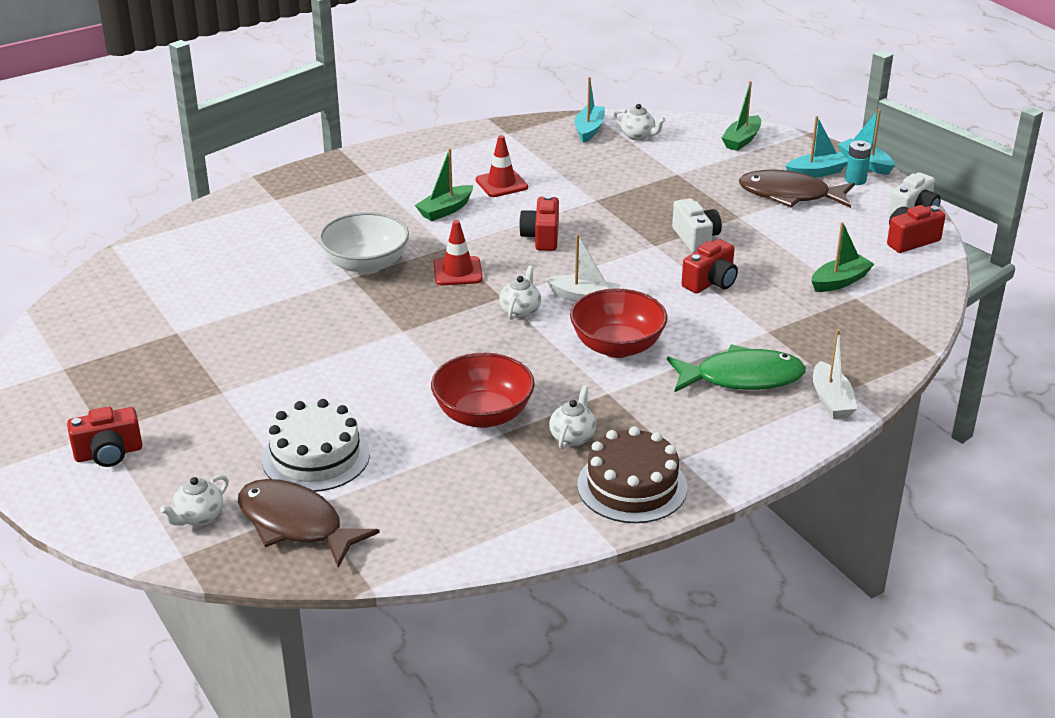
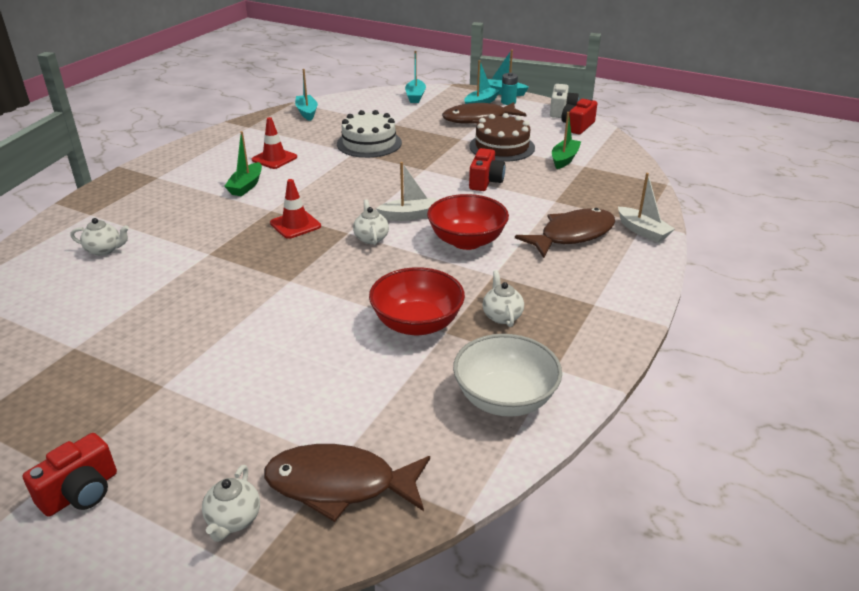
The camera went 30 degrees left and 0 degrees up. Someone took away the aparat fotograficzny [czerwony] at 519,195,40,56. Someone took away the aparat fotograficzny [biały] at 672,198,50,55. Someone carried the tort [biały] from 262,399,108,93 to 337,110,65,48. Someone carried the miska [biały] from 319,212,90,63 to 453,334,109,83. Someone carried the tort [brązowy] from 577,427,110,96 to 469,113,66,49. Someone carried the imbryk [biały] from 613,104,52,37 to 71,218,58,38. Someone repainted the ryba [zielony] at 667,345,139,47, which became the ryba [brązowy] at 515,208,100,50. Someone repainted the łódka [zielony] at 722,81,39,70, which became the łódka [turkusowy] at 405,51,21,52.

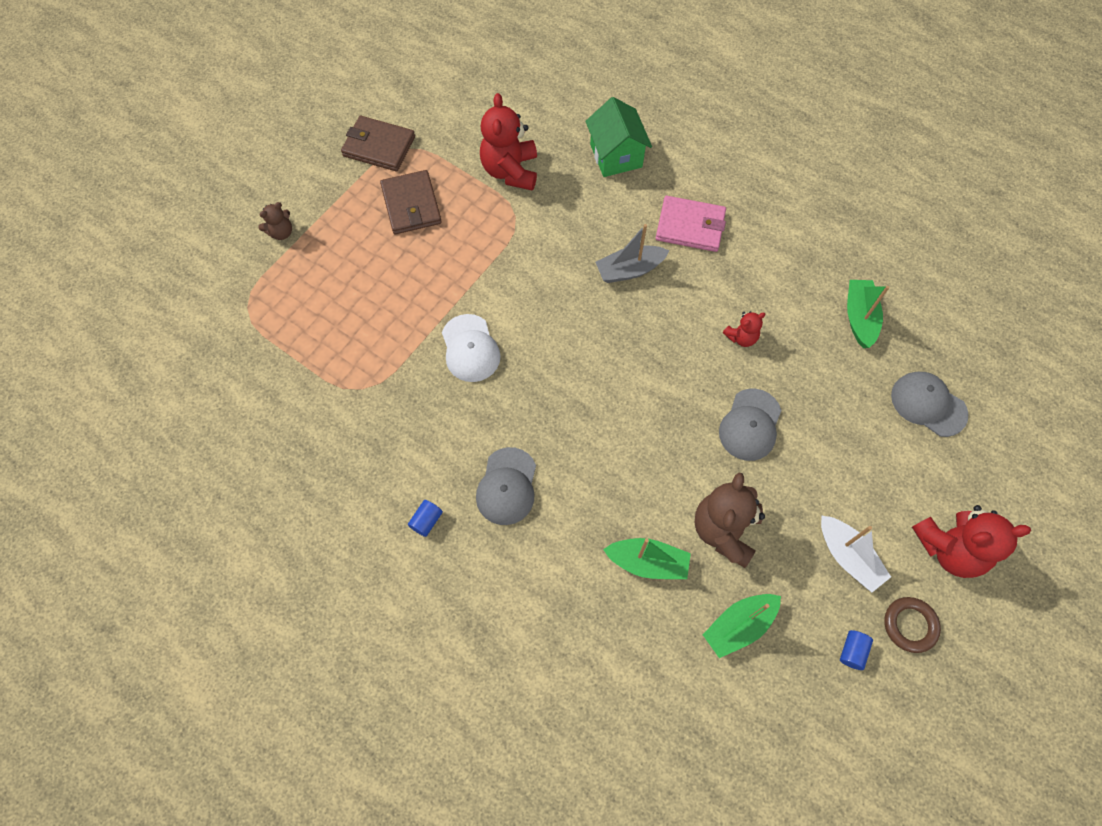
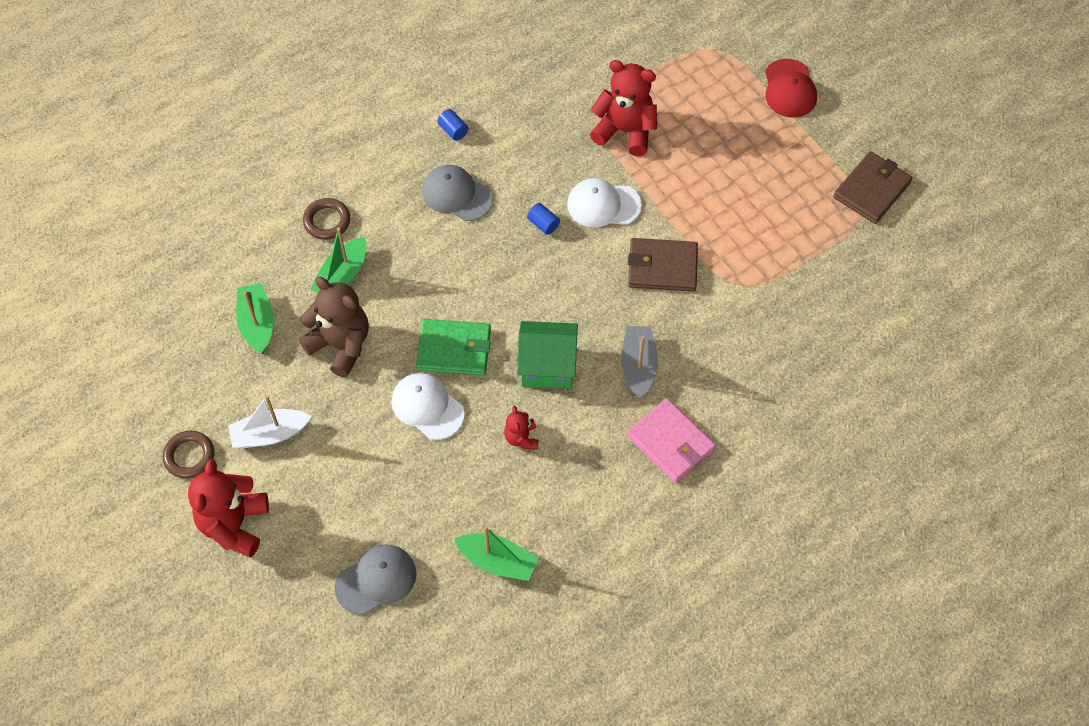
The camera went 110 degrees right and 5 degrees down. Someone put down the pierścień [brązowy] at 303,198,47,42. Someone put down the portfel [zielony] at 416,319,75,57. Someone carried the portfel [brązowy] from 380,170,62,64 to 628,238,70,54. Someone carried the miś [czerwony] from 480,93,57,97 to 590,60,67,96. Someone carried the domek [zielony] from 585,97,67,80 to 517,321,61,68. Someone carried the walec [niebieski] from 840,630,33,40 to 527,203,33,32. Someone swapped the miś [brązowy] at 259,202,33,38 for the czapka [czerwony] at 765,59,52,59. Someone repainted the czapka [szary] at 719,389,63,72, which became the czapka [biały] at 392,373,73,67. Someone rotated the portfel [różowy] at 656,196,70,56 by 75 degrees counterclockwise.

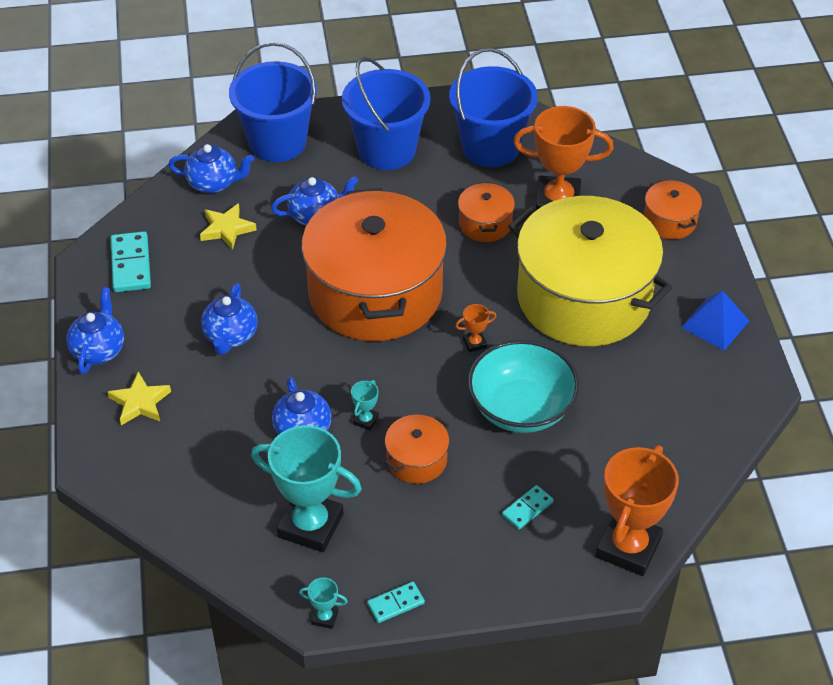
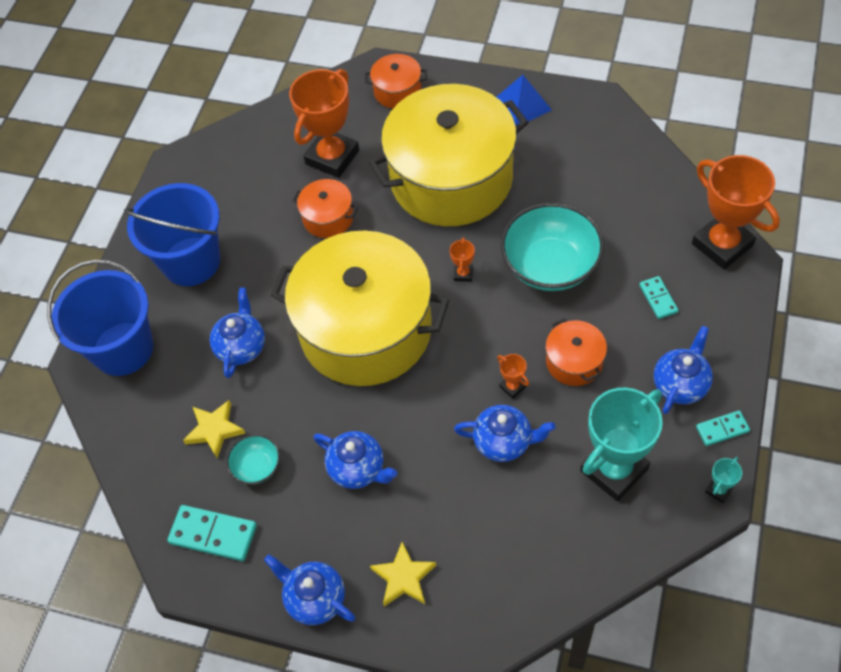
The camera went 60 degrees left and 10 degrees up. Someone took away the wiadro [niebieski] at 449,48,89,119. Someone put down the miska [turkusowy] at 226,434,54,50. Someone carried the imbryk [niebieski] from 168,144,86,49 to 654,326,59,88. Someone repainted the garnek [pomarańczowy] at 301,188,146,153, which became the garnek [żółty] at 270,231,179,155. Someone repainted the puchar [turkusowy] at 351,380,28,50, which became the puchar [pomarańczowy] at 497,354,32,45. Someone rotated the kostka domina [turkusowy] at 367,582,58,41 by 75 degrees clockwise.

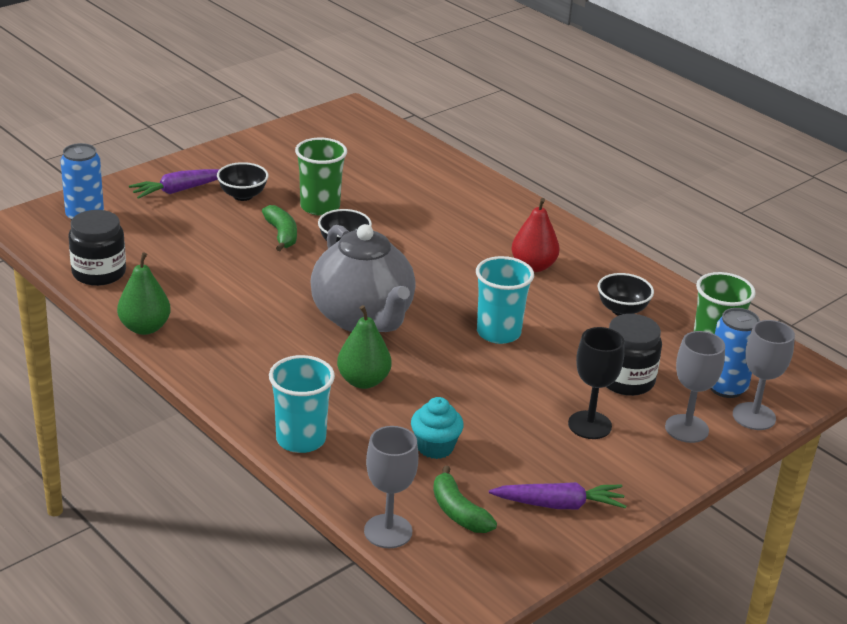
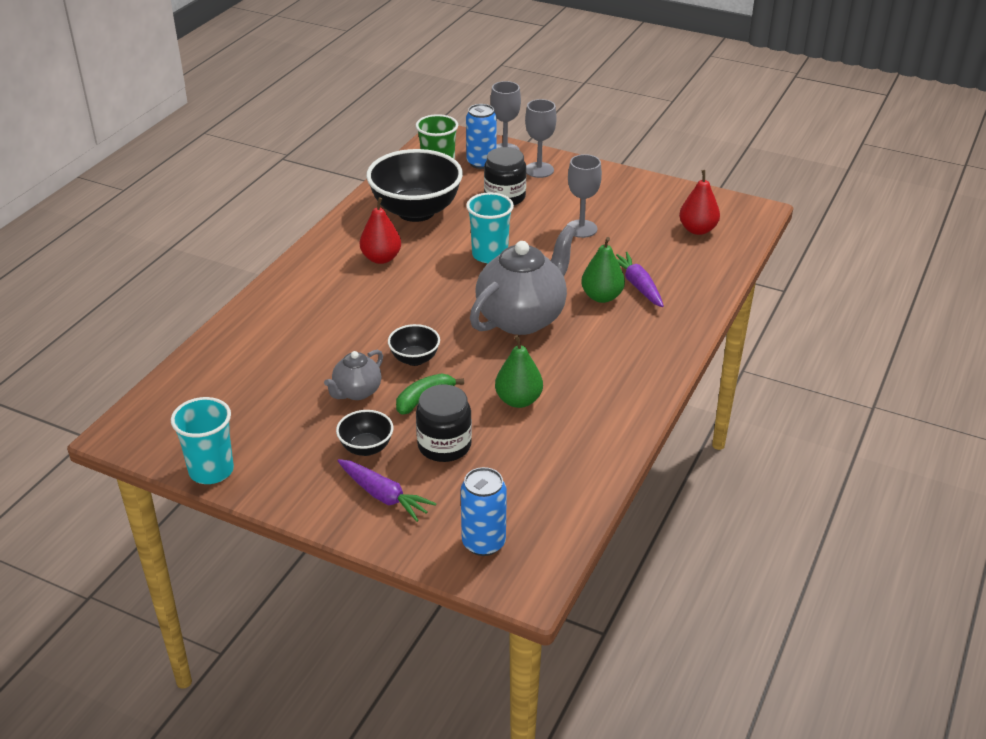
The camera went 110 degrees left and 5 degrees up. Someone took away the muffinka [turkusowy] at 411,397,53,62. Someone took away the kielich [czarny] at 568,327,56,112. Someone carried the słoik [czarny] from 68,210,58,76 to 416,385,56,77. Someone carried the gruszka [zielony] from 117,252,54,83 to 495,335,48,73. Someone carried the szklanka [turkusowy] from 269,355,66,98 to 171,397,63,87. Someone carried the kielich [szary] from 364,426,55,122 to 567,154,35,84. Someone carried the marchewka [fioletowy] from 489,482,137,27 to 616,252,48,55. Someone swapped the szklanka [zielony] at 295,138,52,78 for the imbryk [szary] at 324,350,59,50. Someone swapped the banan [zielony] at 433,466,64,67 for the gruszka [czerwony] at 679,170,41,65. Someone scaled the miska [czarny] at 598,273,56,43 by 2.14.

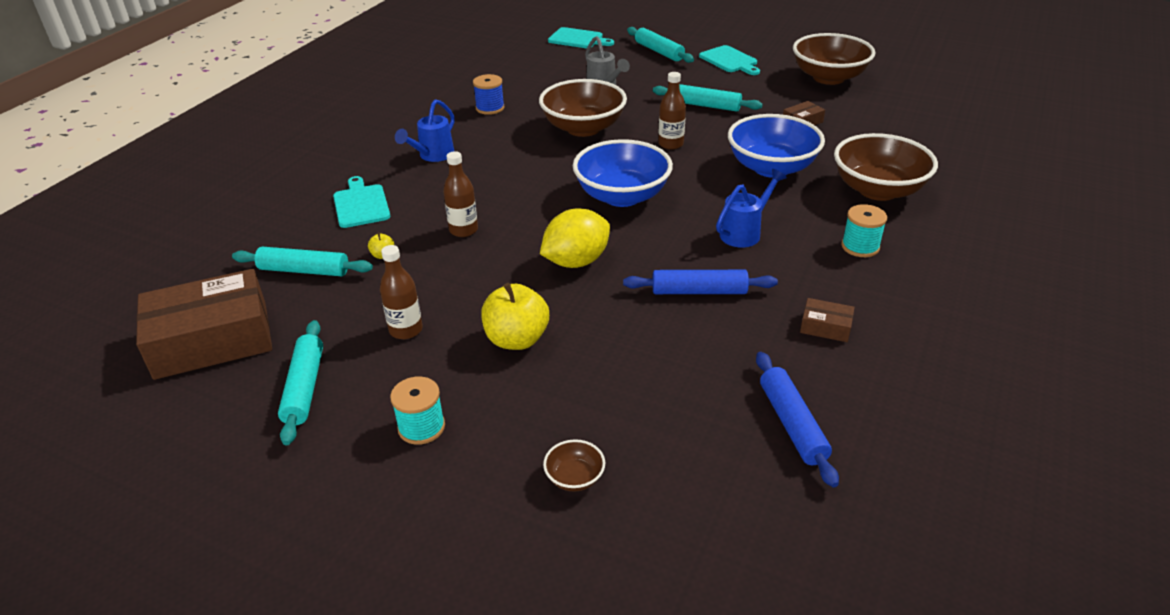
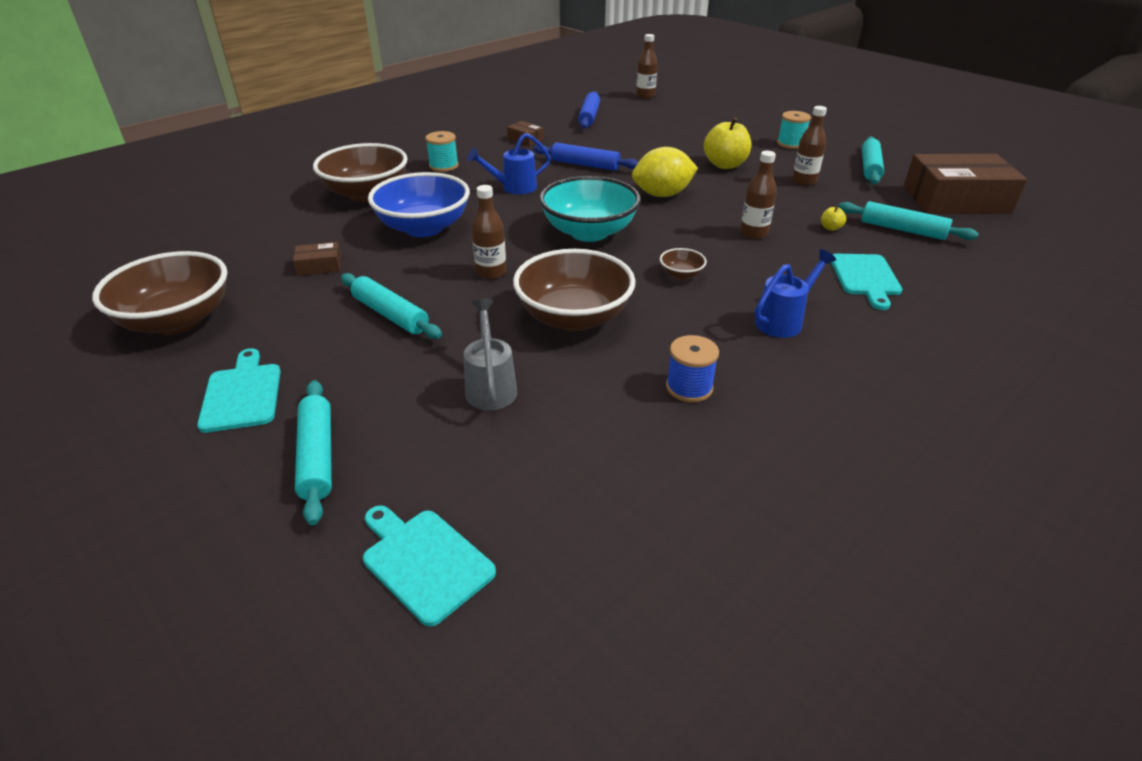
The camera went 160 degrees left and 0 degrees up. Someone put down the butelka [brązowy] at 636,34,22,65. Someone carried the miska [brązowy] from 543,439,62,53 to 660,248,47,32. Someone repainted the miska [niebieski] at 573,139,100,68, which became the miska [turkusowy] at 539,176,102,66.

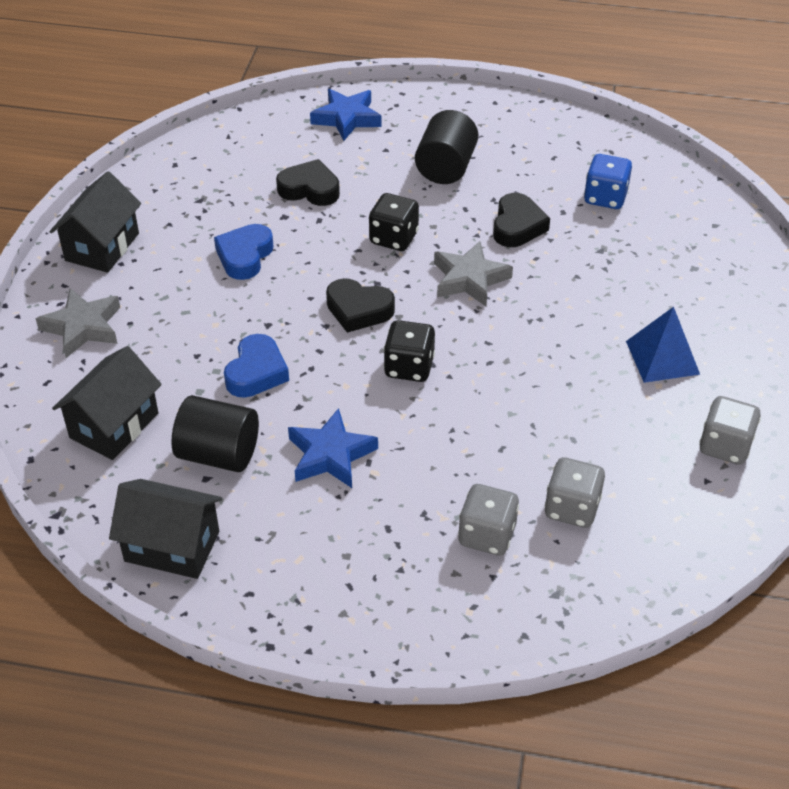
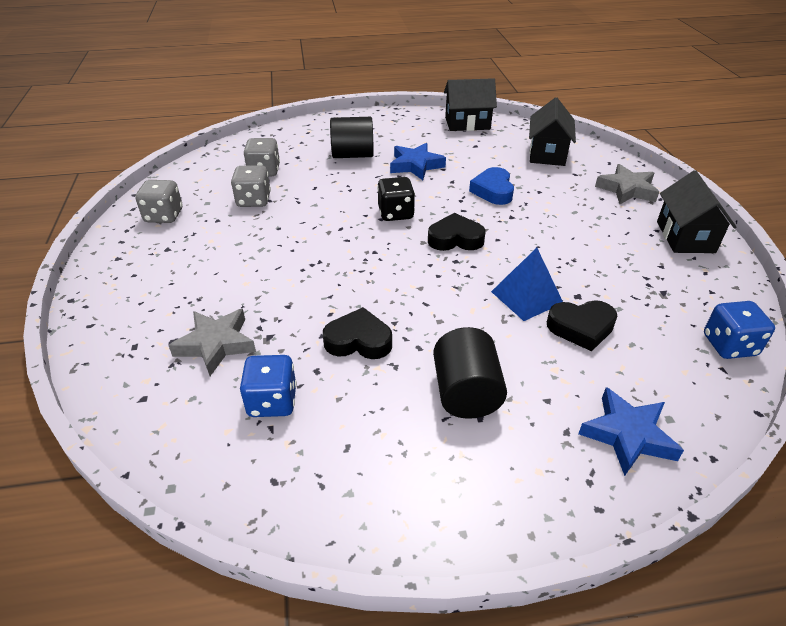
The camera went 160 degrees right and 5 degrees down. Someone took away the serce [niebieski] at 214,224,60,56. Someone took away the kostka do gry [czarny] at 369,193,50,58. Someone put down the kostka do gry [niebieski] at 704,301,71,58. Someone carried the walec [czarny] from 171,395,88,77 to 330,117,44,41. Someone carried the gwiazda [szary] from 434,241,79,65 to 168,309,88,67. Someone carried the kostka do gry [szary] from 458,484,61,72 to 231,165,40,42. Someone carried the piramida [niebieski] from 626,307,74,76 to 491,248,72,73. Someone rotated the serce [czarny] at 493,193,57,54 by 105 degrees clockwise.

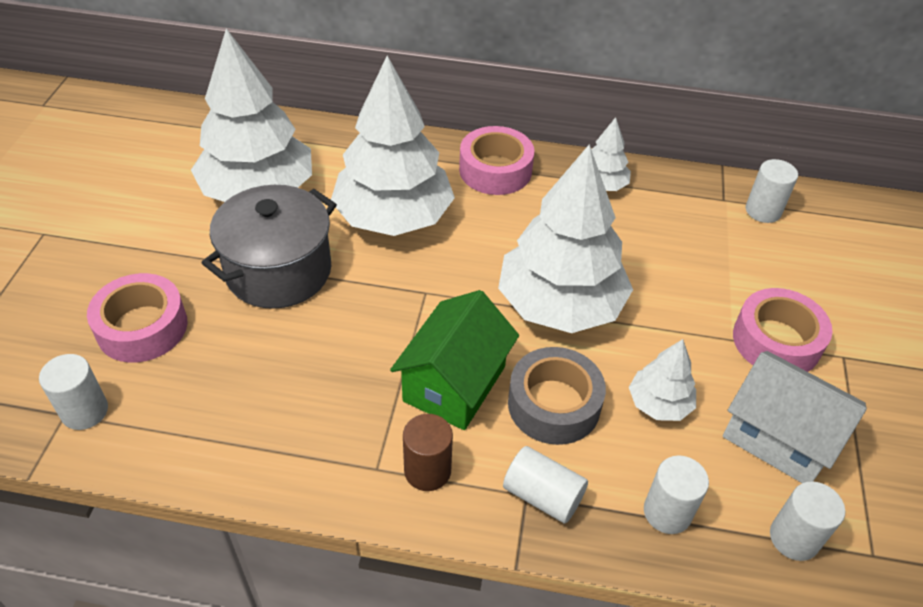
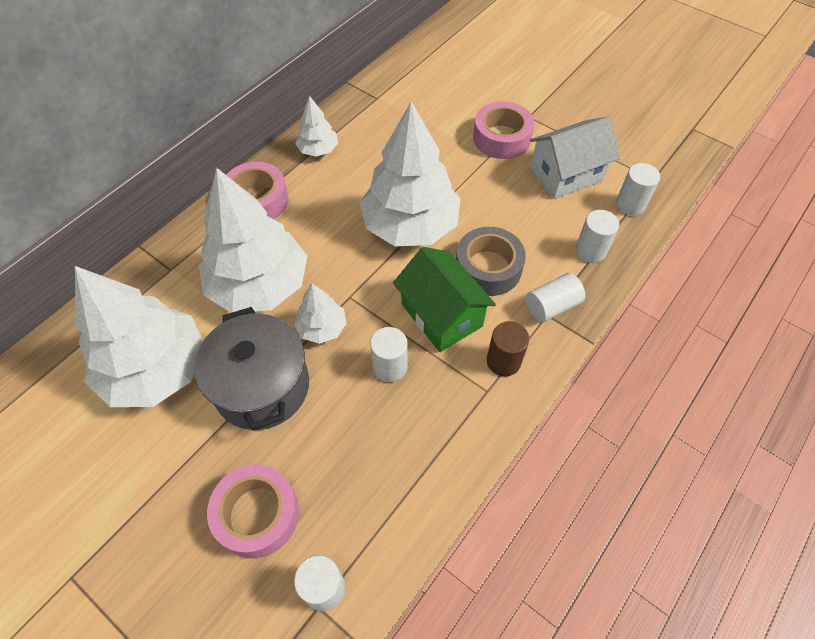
The camera went 60 degrees left and 10 degrees up. Someone carried the drzewko [biały] from 629,339,67,82 to 294,283,53,61. Someone carried the walec [biały] from 746,159,52,64 to 370,327,38,55.

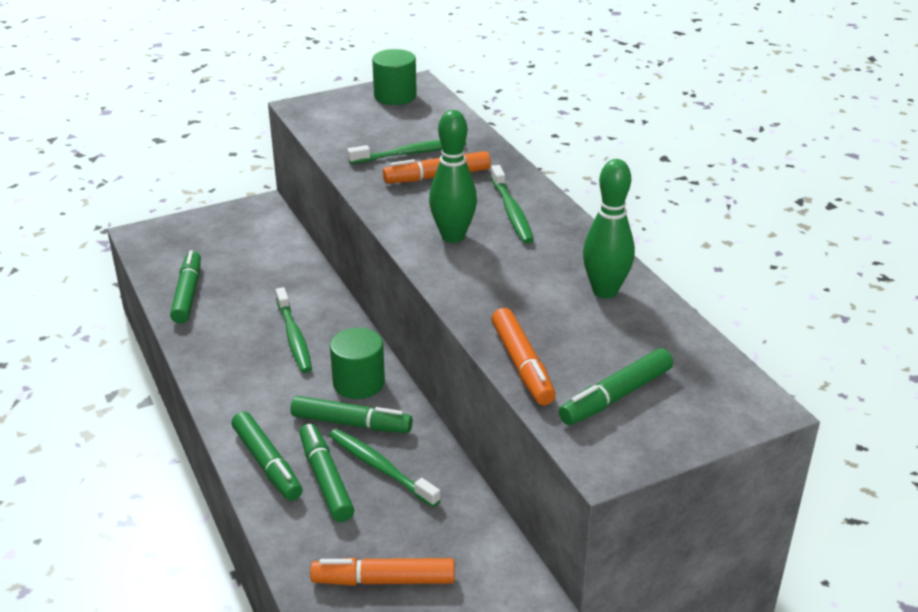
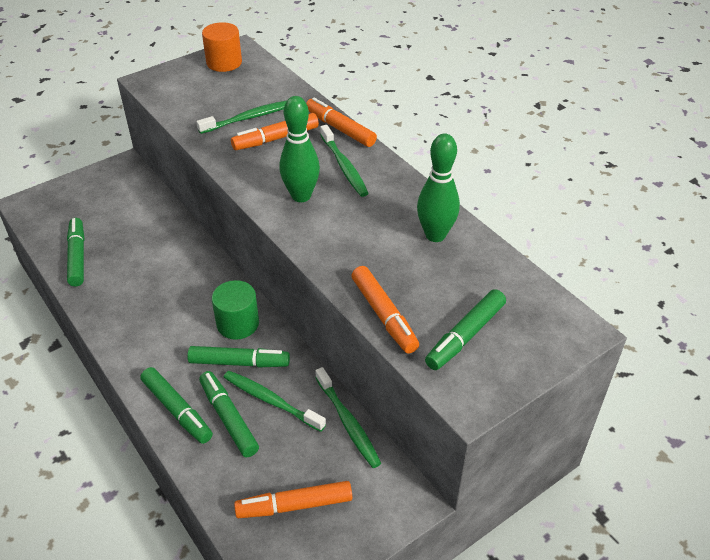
The camera went 10 degrees left and 10 degrees up. Someone put down the flamaster [pomarańczowy] at 306,98,71,49. Someone carried the szczoteczka do zębów [zielony] from 276,287,36,86 to 315,367,66,101. Someone repainted the walec [zielony] at 372,49,45,56, which became the walec [pomarańczowy] at 202,22,40,50.

